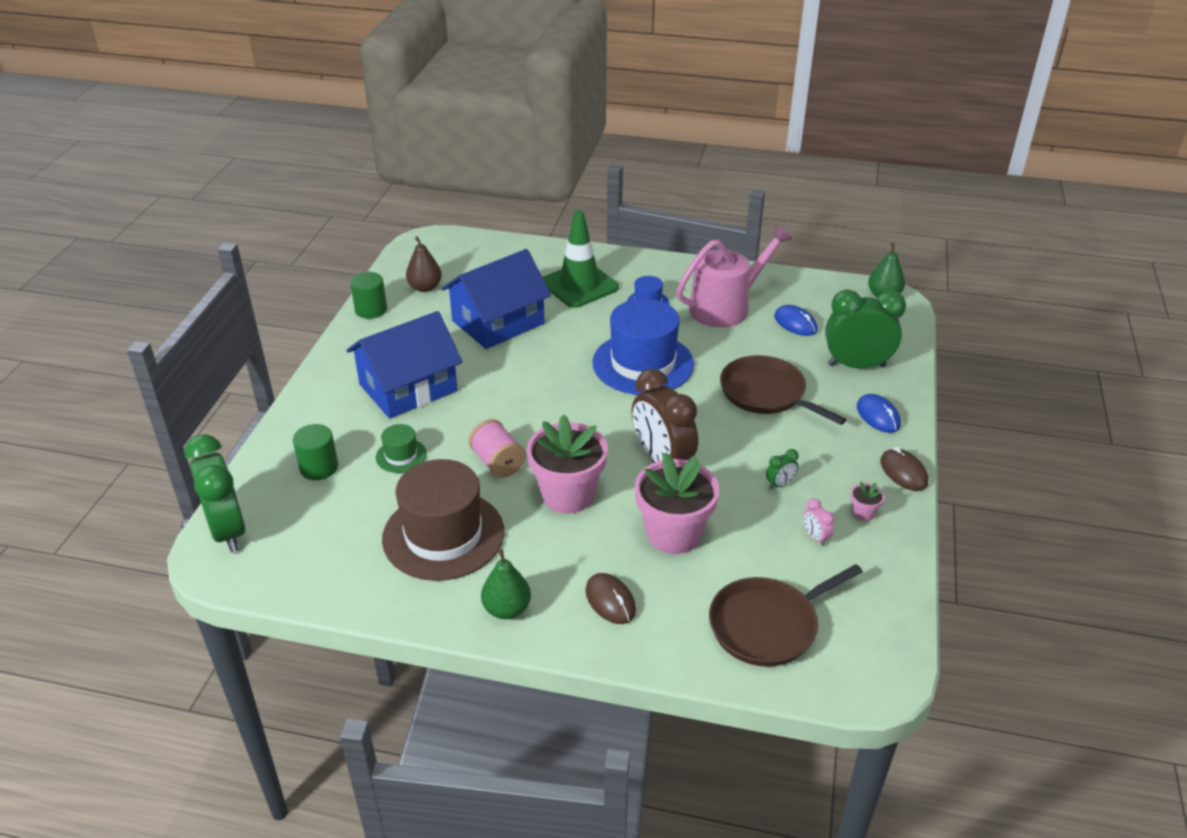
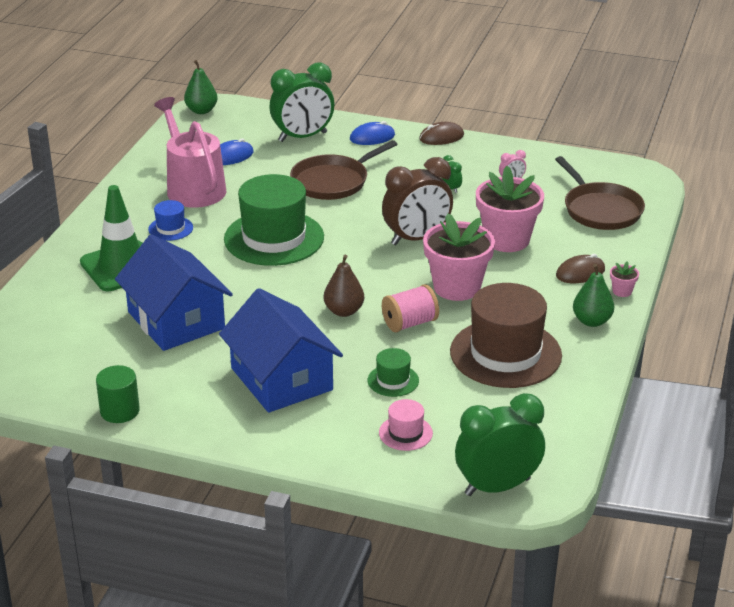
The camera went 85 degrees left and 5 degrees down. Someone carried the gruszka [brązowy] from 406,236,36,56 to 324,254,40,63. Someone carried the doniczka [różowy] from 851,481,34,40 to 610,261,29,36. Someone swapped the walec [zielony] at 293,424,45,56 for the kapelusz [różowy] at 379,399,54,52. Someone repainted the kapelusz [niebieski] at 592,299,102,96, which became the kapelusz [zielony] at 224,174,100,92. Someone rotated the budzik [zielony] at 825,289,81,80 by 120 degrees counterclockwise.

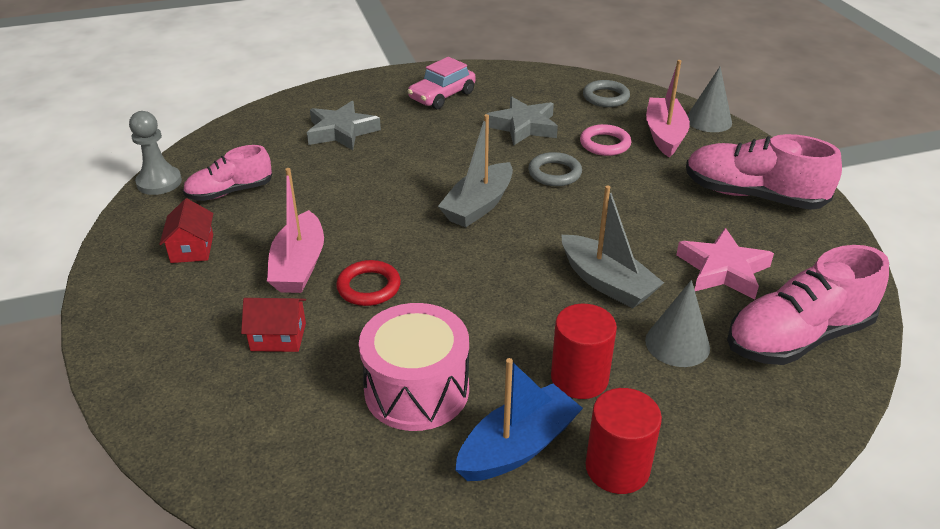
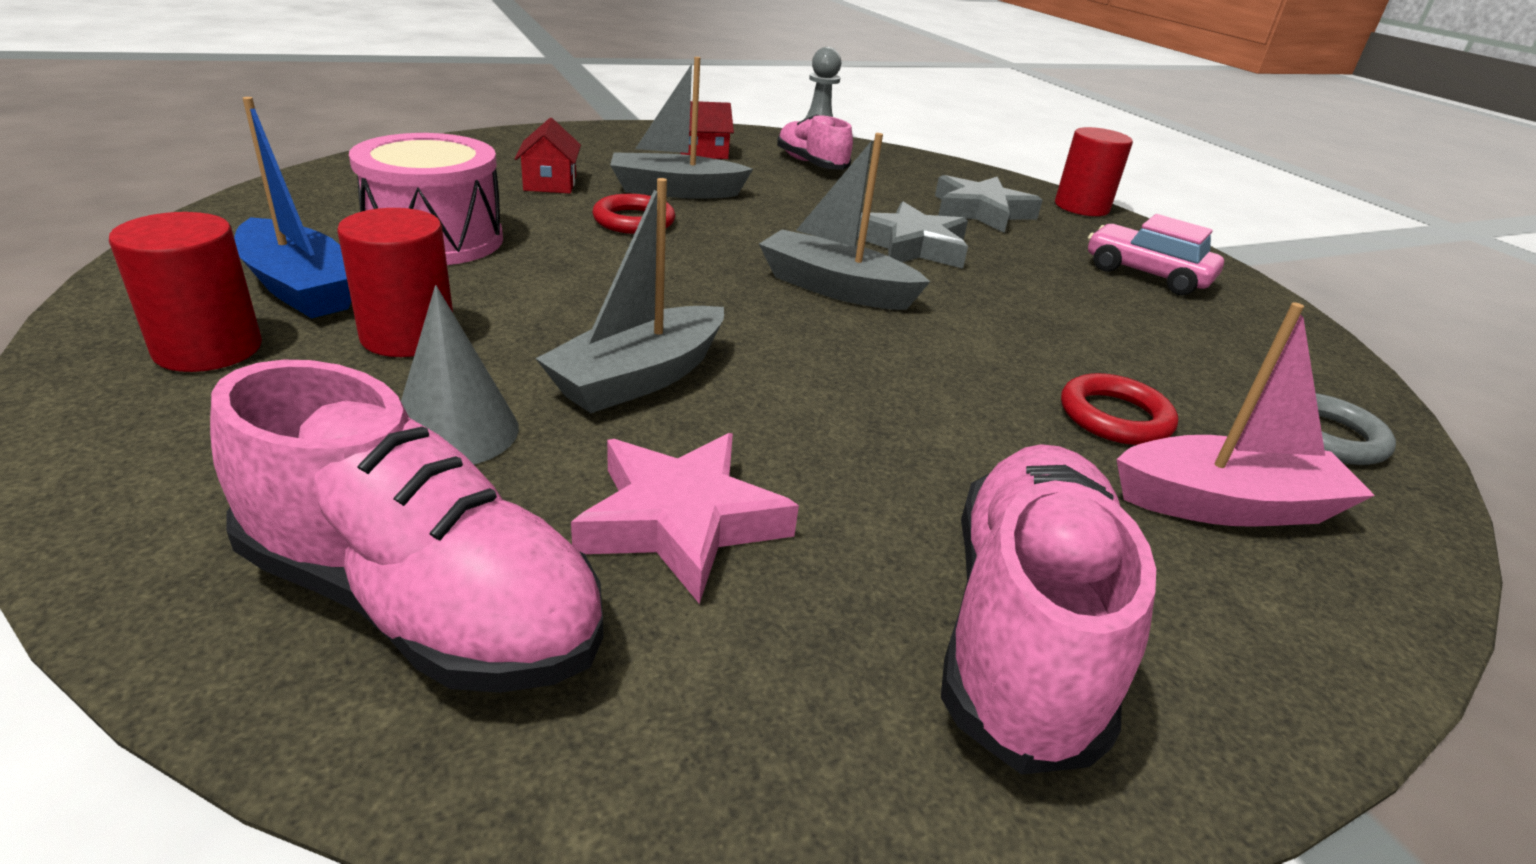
The camera went 80 degrees right and 5 degrees down. Someone took away the pierścień [szary] at 528,152,54,34. Someone took away the stożek [szary] at 687,67,45,65. Someone put down the walec [czerwony] at 1055,127,78,89. Someone carried the gwiazda [szary] from 487,97,71,49 to 857,202,111,67. Someone repainted the łódka [różowy] at 267,168,57,125, which became the łódka [szary] at 610,57,143,142. Someone repainted the pierścień [różowy] at 580,124,51,32, which became the pierścień [czerwony] at 1061,373,117,72. Someone rotated the but [różowy] at 727,245,162,120 by 150 degrees clockwise.

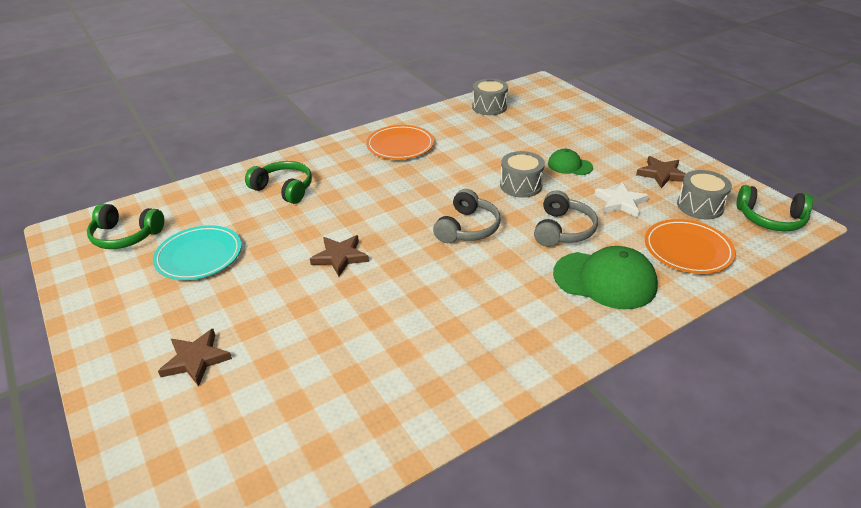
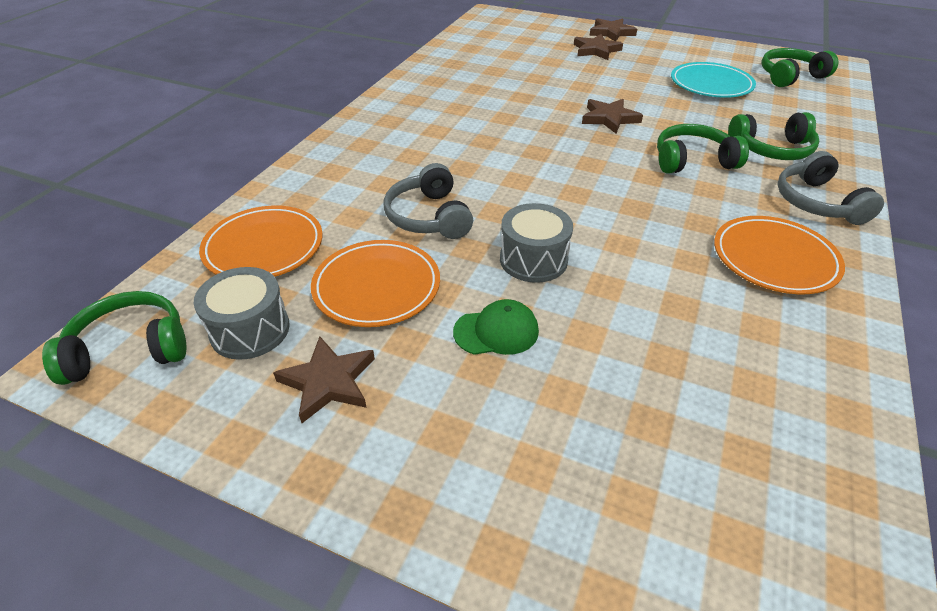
The camera went 145 degrees right and 5 degrees up. Someone took away the bęben [szary] at 472,79,36,36. Someone took away the czapka [zielony] at 553,246,105,63. Someone put down the gwiazda [brązowy] at 589,18,48,23. Someone put down the słuchawki [zielony] at 657,124,92,50. Someone carried the słuchawki [szary] from 433,189,68,54 to 777,151,107,74. Someone swapped the gwiazda [biały] at 594,182,55,35 for the talerz [pomarańczowy] at 311,240,129,87.

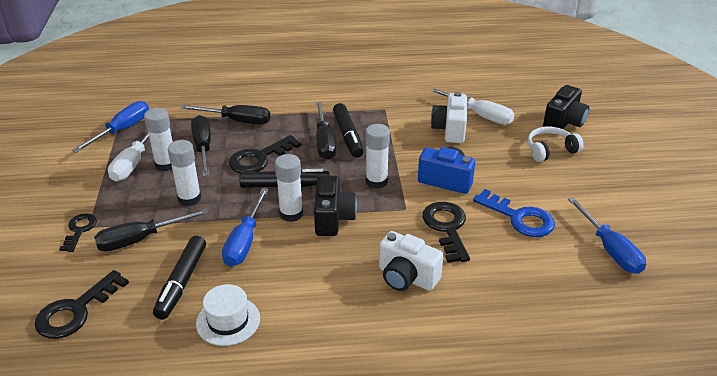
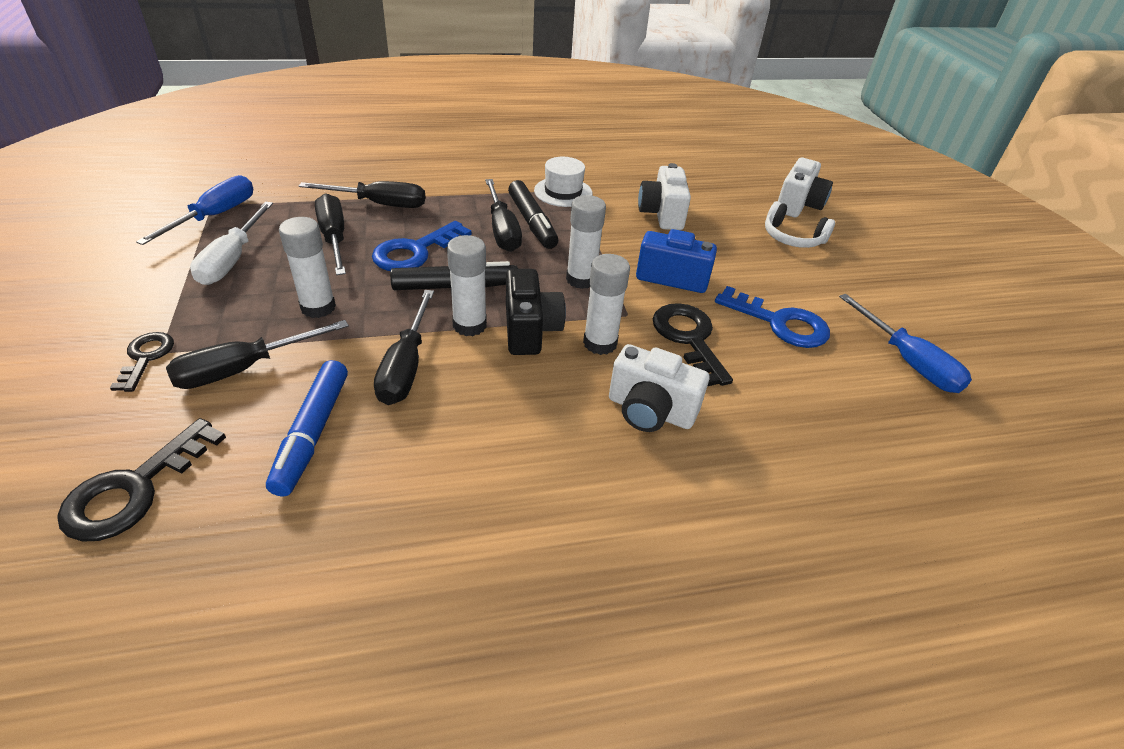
The camera went 10 degrees left and 5 degrees up. Someone took away the śrubokręt [biały] at 432,88,83,37. Someone carried the klej w sztyfcie [biały] from 144,108,29,63 to 583,254,47,101. Someone carried the kapelusz [biały] from 196,284,64,62 to 534,157,58,50. Someone repainted the flamaster [czarny] at 153,236,53,84, which became the flamaster [niebieski] at 266,360,82,136. Someone repainted the śrubokręt [niebieski] at 222,188,46,79, which became the śrubokręt [czarny] at 374,290,60,115. Someone repainted the klucz [czarny] at 228,135,73,38, which became the klucz [niebieski] at 372,221,99,50. Someone repainted the aparat fotograficzny [czarny] at 543,85,46,44, which became the aparat fotograficzny [biały] at 778,158,55,59. Someone rotated the słuchawki [biały] at 528,127,56,35 by 120 degrees counterclockwise.

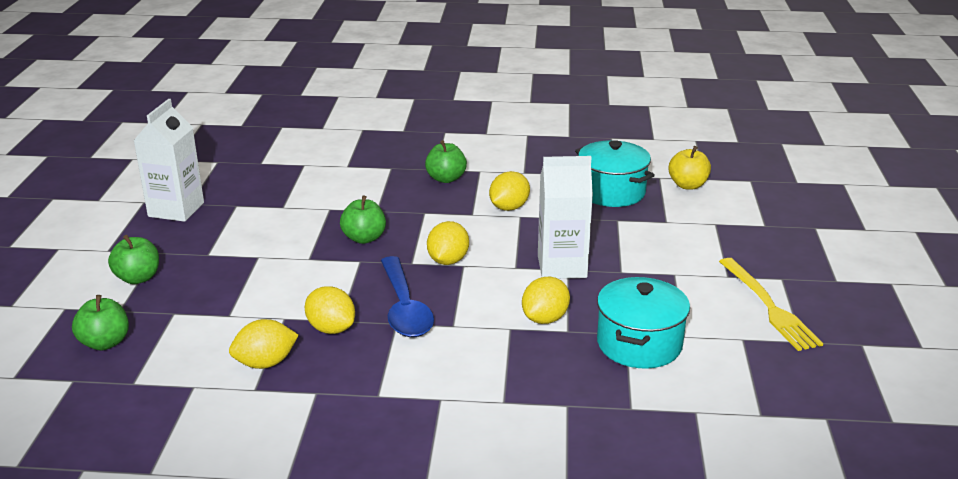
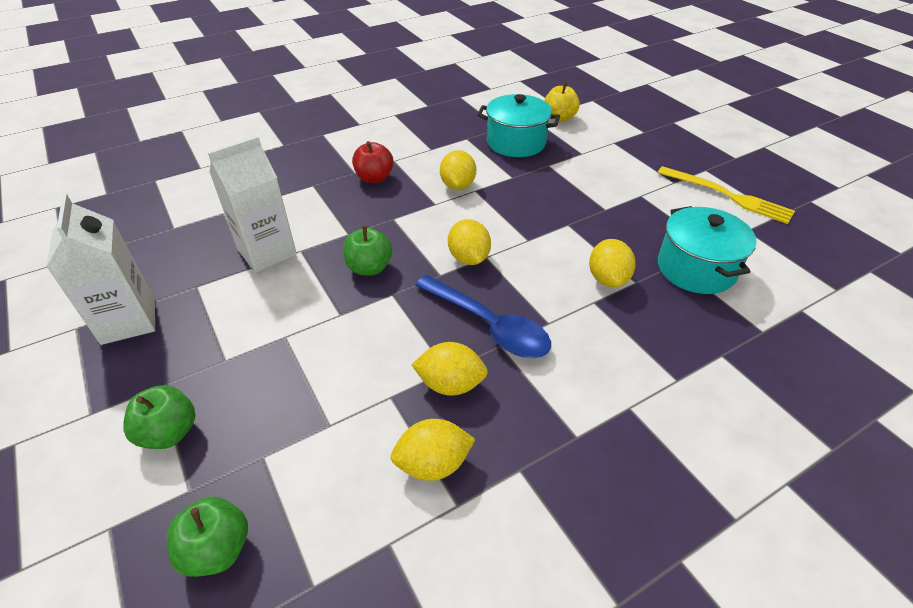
The camera went 35 degrees left and 15 degrees up. Someone carried the karton mleka [biały] from 538,156,55,123 to 208,136,89,136. Someone repainted the jabłko [zielony] at 425,140,42,43, which became the jabłko [czerwony] at 352,141,42,42. Someone rotated the cytryna [żółty] at 229,319,70,50 by 45 degrees clockwise.

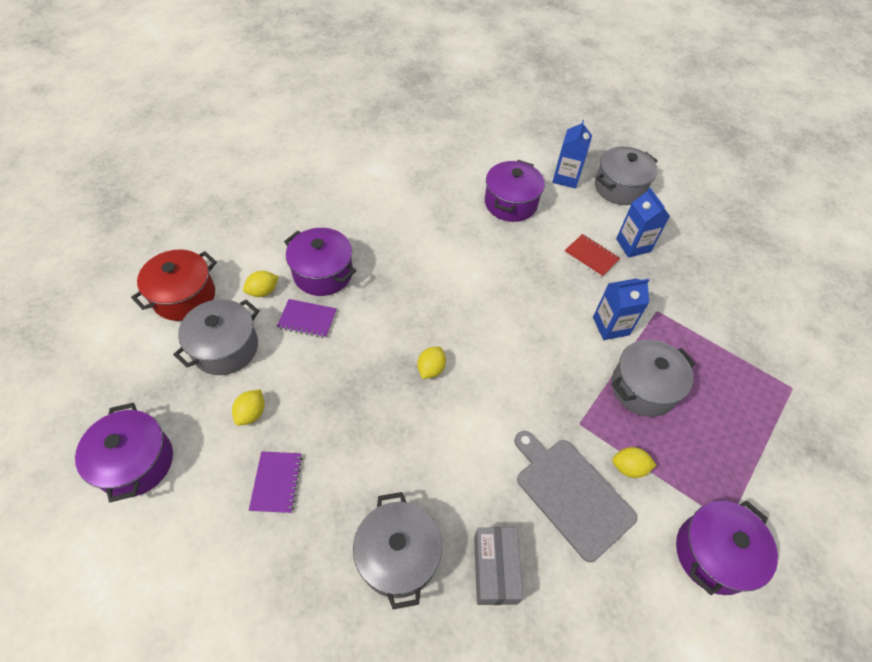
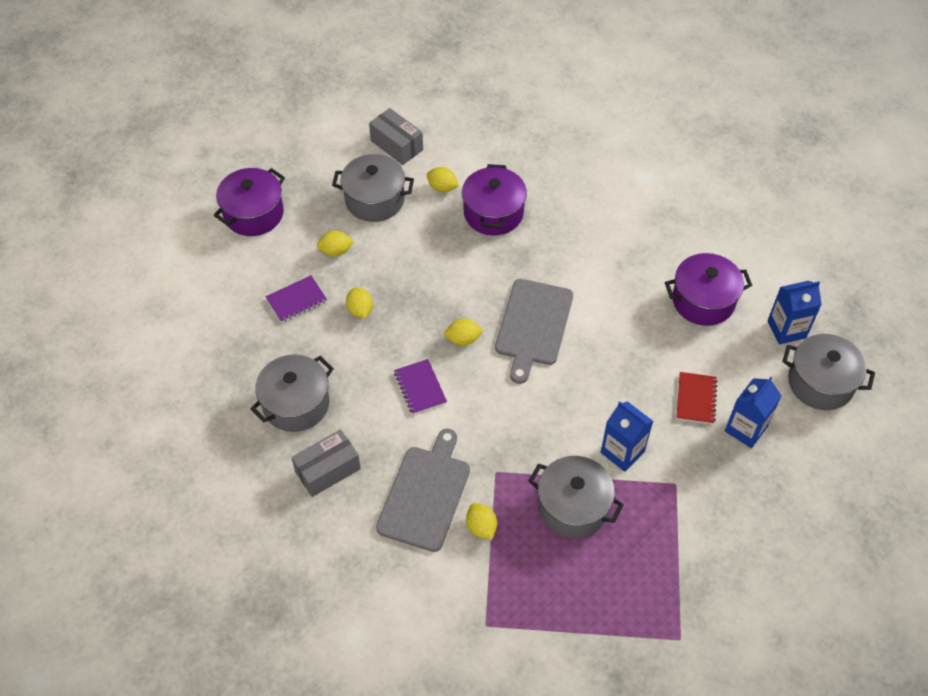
The camera went 60 degrees right and 0 degrees up. Someone took away the garnek [fioletowy] at 676,501,102,94. Someone put down the cytryna [żółty] at 346,287,27,31. Someone put down the deska do krojenia [szary] at 495,279,78,105. Someone carried the zeszyt [fioletowy] from 277,299,60,39 to 394,359,53,56. Someone swapped the garnek [czerwony] at 131,249,86,72 for the pudełko [szary] at 369,108,54,57.

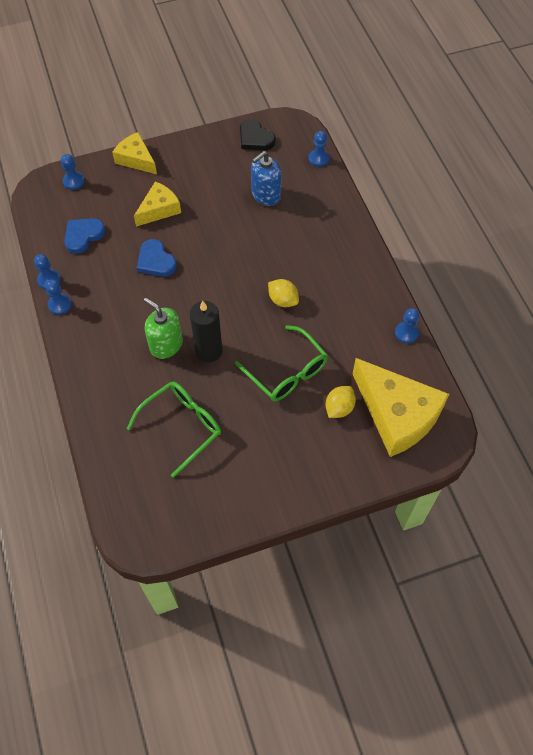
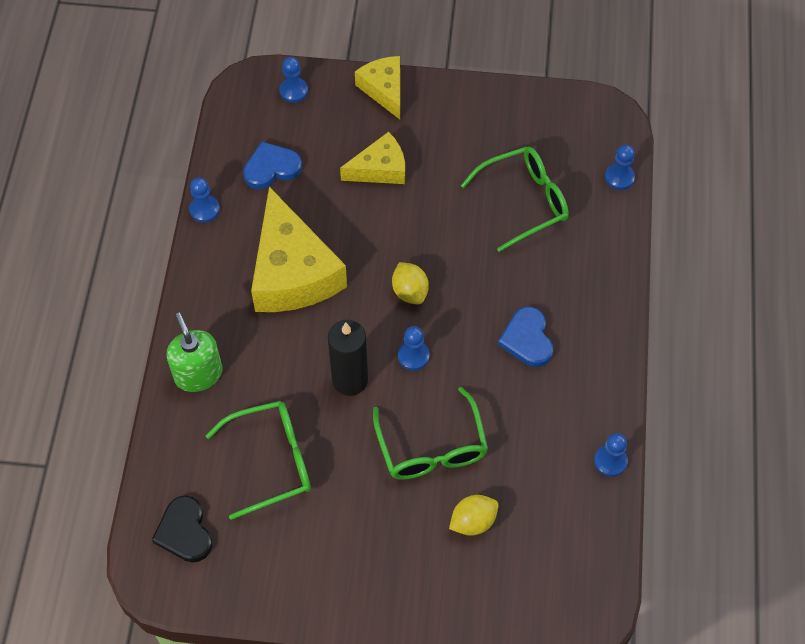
The camera went 25 degrees right and 0 degrees up. Someone carried the pionek [niebieski] from 45,279,27,36 to 398,326,32,45. Someone carried the serce [niebieski] from 137,239,40,38 to 498,307,55,60. Someone carried the dozownik mydła [zielony] from 144,298,39,61 to 166,313,56,79. Someone carried the serce [czarny] from 240,119,36,31 to 152,496,60,67. Someone carried the cytryna [żółty] from 268,279,31,28 to 392,262,37,42. Someone carried the ser [żółty] from 353,358,96,99 to 251,187,96,125. Someone swapped the dozownik mydła [niebieski] at 251,151,31,55 for the okulary [zielony] at 461,147,108,105.

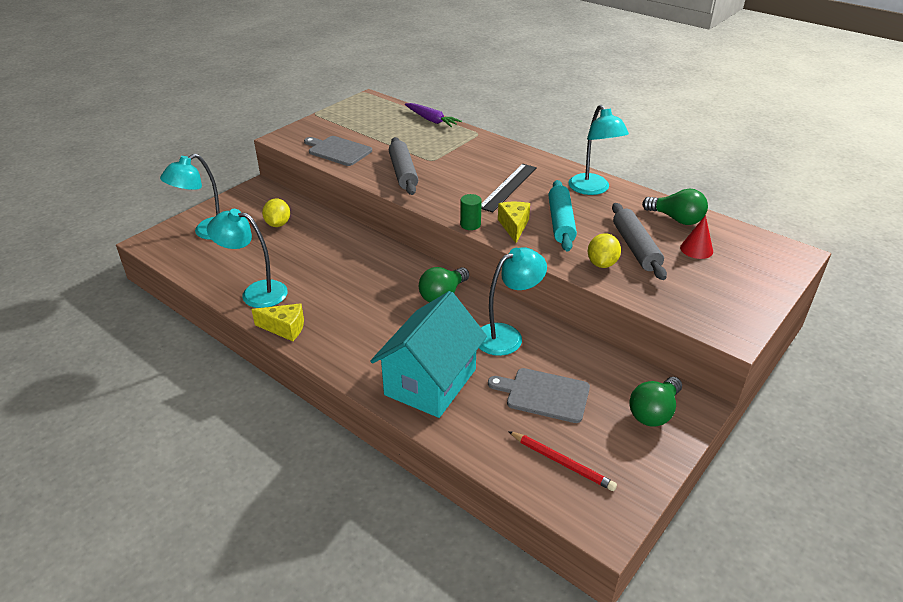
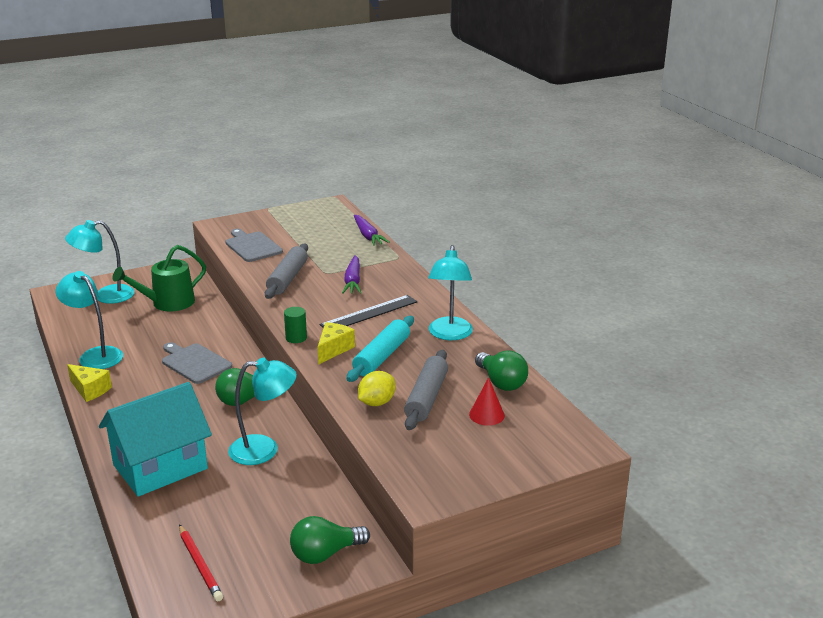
The camera went 25 degrees right and 10 degrees down. Someone put down the marchewka [fioletowy] at 342,255,19,39. Someone carried the deska do krojenia [szary] from 488,368,102,55 to 162,342,70,42. Someone swapped the cytryna [żółty] at 262,198,28,29 for the konewka [zielony] at 112,245,94,66.

